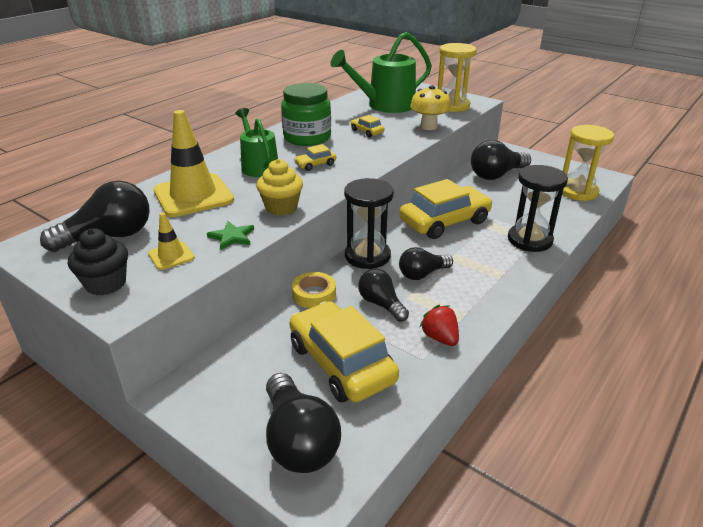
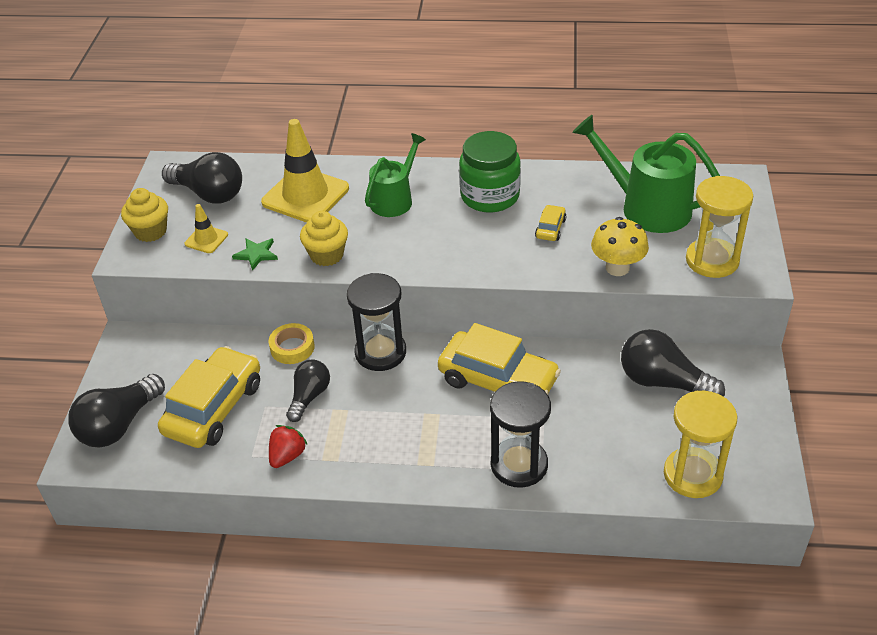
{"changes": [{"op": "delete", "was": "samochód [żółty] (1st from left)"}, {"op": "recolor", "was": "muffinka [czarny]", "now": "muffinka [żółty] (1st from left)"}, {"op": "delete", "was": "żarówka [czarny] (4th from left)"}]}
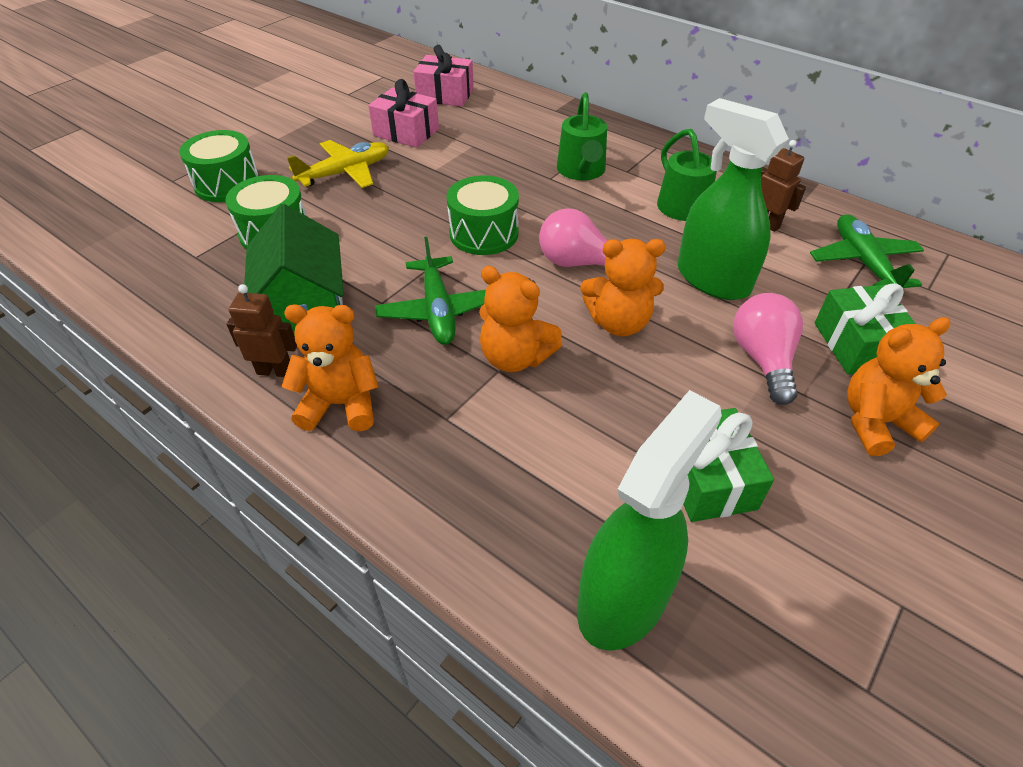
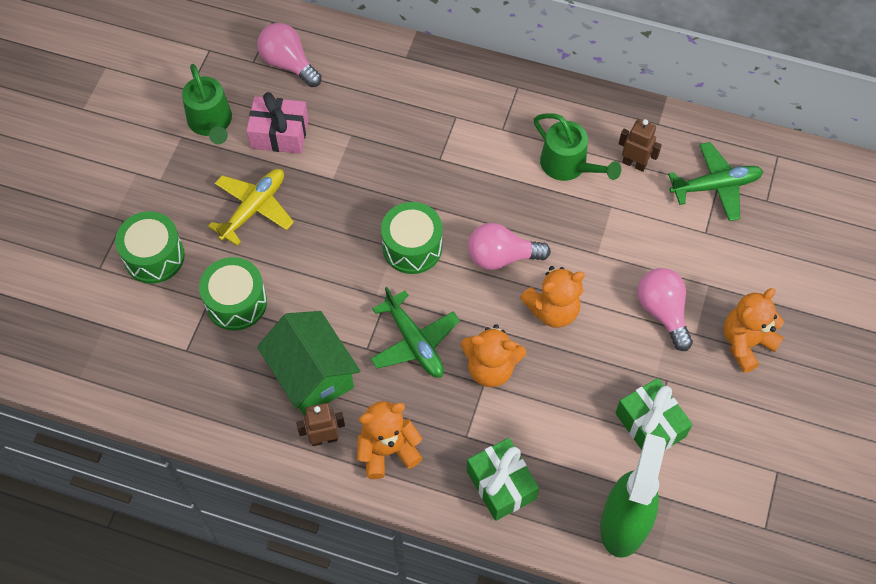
{"changes": [{"op": "replace", "was": "prezent [różowy] (2nd from left)", "now": "żarówka [różowy] (1st from left)"}, {"op": "move", "was": "konewka [zielony] (1st from left)"}, {"op": "delete", "was": "spryskiwacz [zielony] (2nd from left)"}, {"op": "rotate", "was": "samolot [zielony] (2nd from left)", "clockwise": 105}, {"op": "move", "was": "prezent [zielony] (2nd from left in the first image)", "now": "prezent [zielony] (1st from left)"}]}
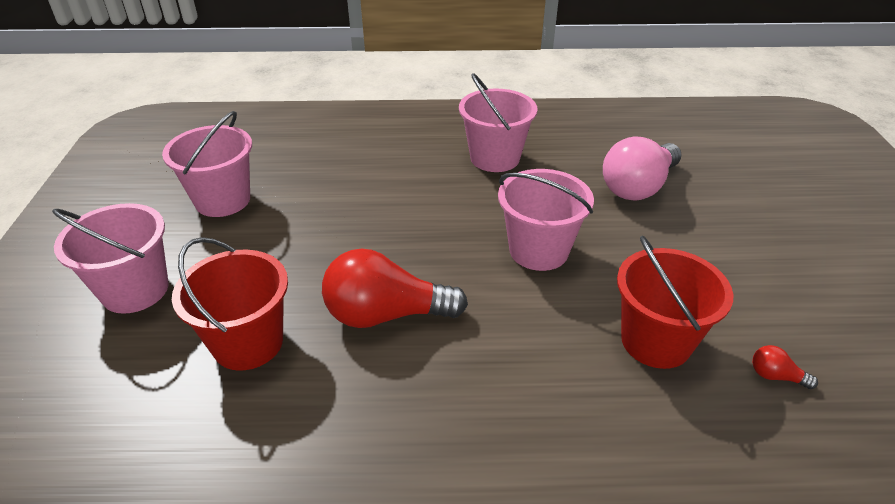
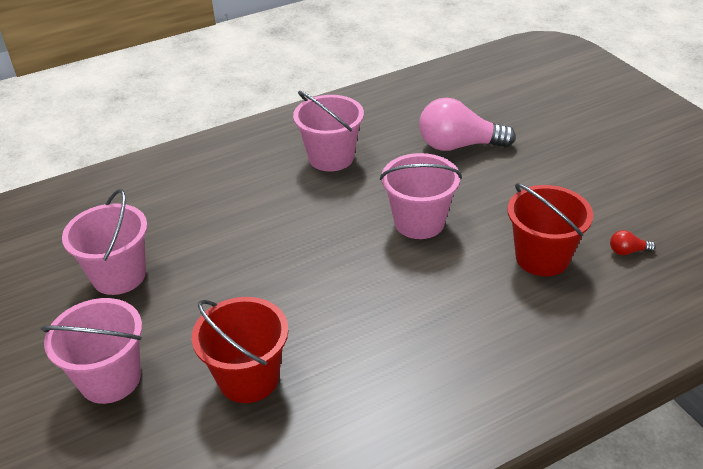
{"changes": [{"op": "rotate", "was": "żarówka [różowy]", "clockwise": 75}, {"op": "delete", "was": "żarówka [czerwony] (1st from left)"}]}
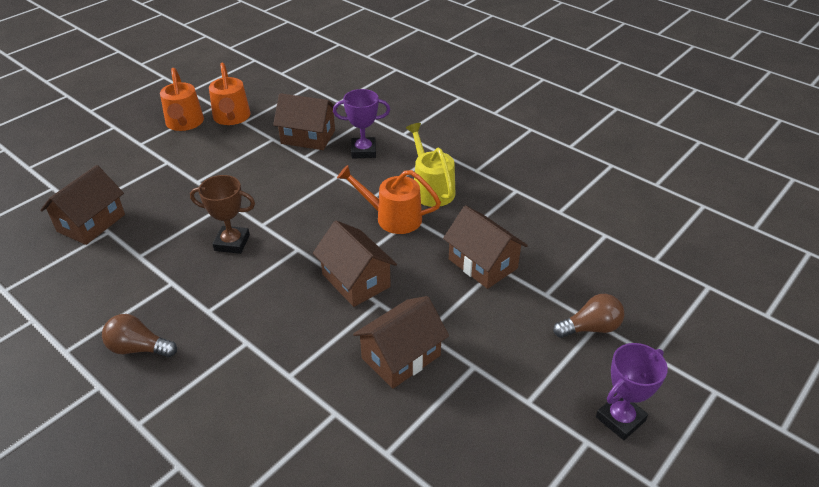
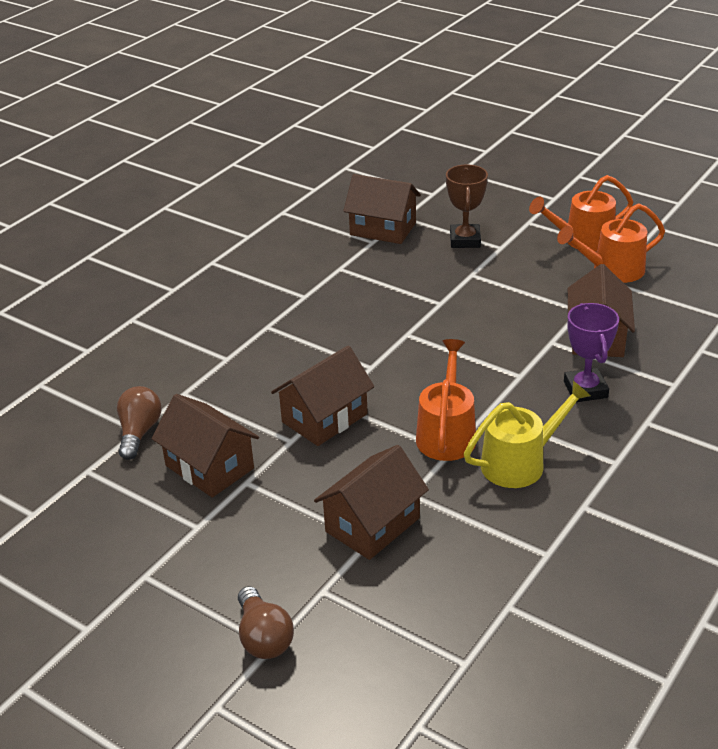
{"changes": [{"op": "move", "was": "puchar [brązowy]"}, {"op": "move", "was": "żarówka [brązowy] (1st from left)"}, {"op": "delete", "was": "puchar [fioletowy] (2nd from left)"}]}
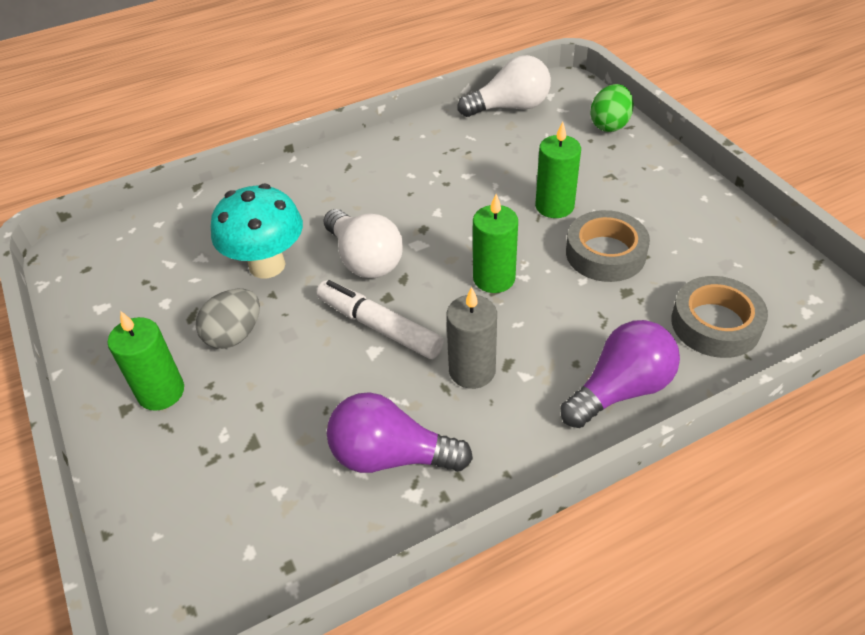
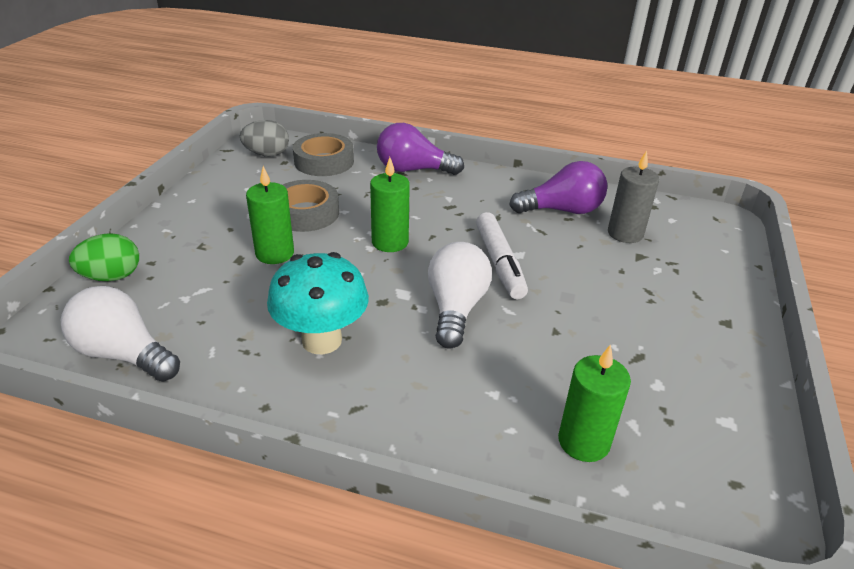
{"changes": [{"op": "move", "was": "grzyb [turkusowy]"}, {"op": "move", "was": "świeca [szary]"}, {"op": "move", "was": "jajko [szary]"}, {"op": "move", "was": "świeca [zielony] (1st from left in the first image)", "now": "świeca [zielony] (3rd from left)"}, {"op": "rotate", "was": "żarówka [fioletowy] (1st from left in the first image)", "clockwise": -60}]}
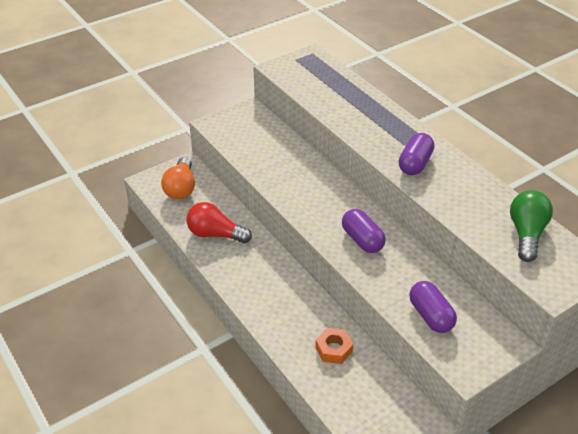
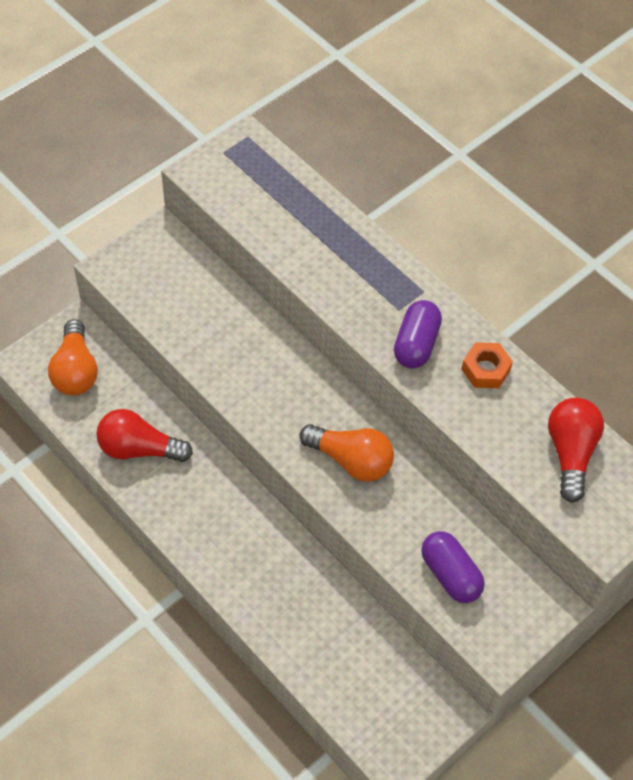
{"changes": [{"op": "recolor", "was": "żarówka [zielony]", "now": "żarówka [czerwony] (2nd from left)"}, {"op": "replace", "was": "kapsułka [fioletowy] (1st from left)", "now": "żarówka [pomarańczowy] (2nd from left)"}, {"op": "move", "was": "nakrętka [pomarańczowy]"}]}
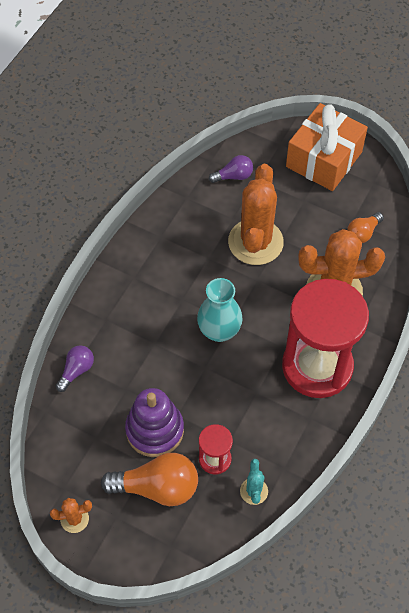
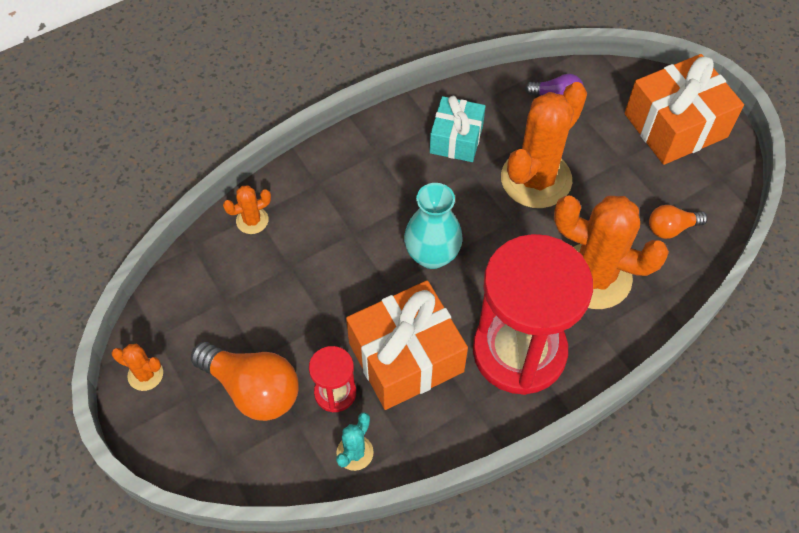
{"changes": [{"op": "replace", "was": "żarówka [fioletowy] (1st from left)", "now": "kaktus [pomarańczowy] (2nd from left)"}, {"op": "delete", "was": "zabawka nakładanka [fioletowy]"}, {"op": "insert", "now": "prezent [turkusowy]"}, {"op": "insert", "now": "prezent [pomarańczowy] (1st from left)"}]}
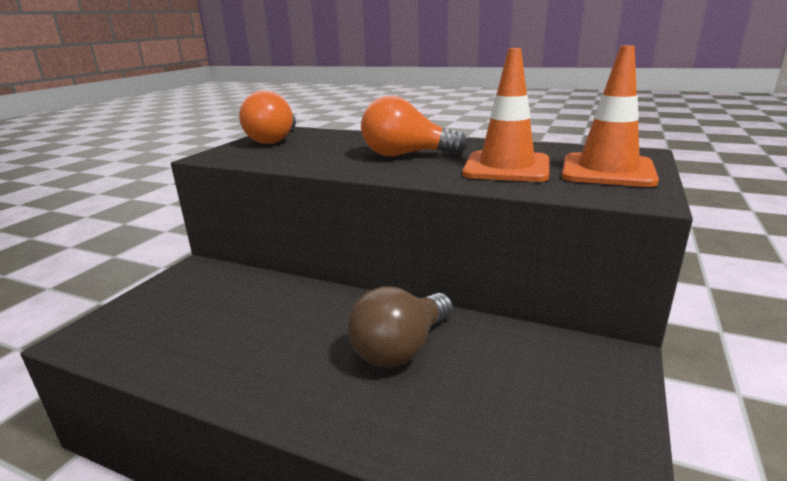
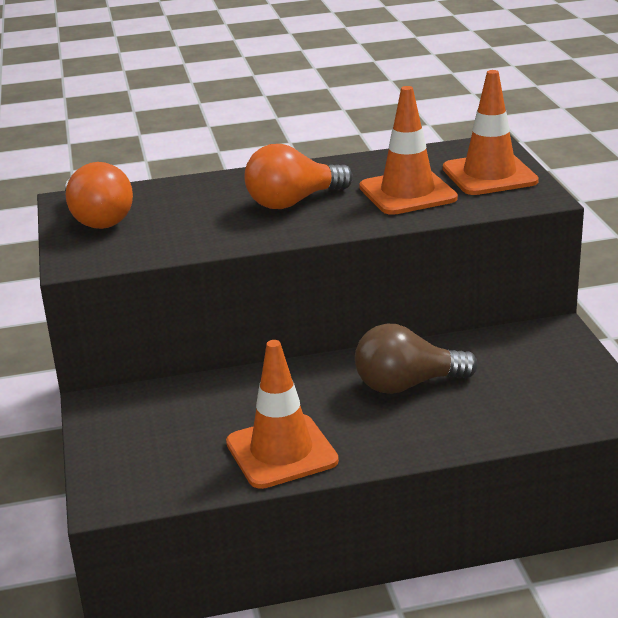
{"changes": [{"op": "rotate", "was": "żarówka [brązowy]", "clockwise": 75}, {"op": "insert", "now": "pachołek [pomarańczowy] (1st from left)"}]}
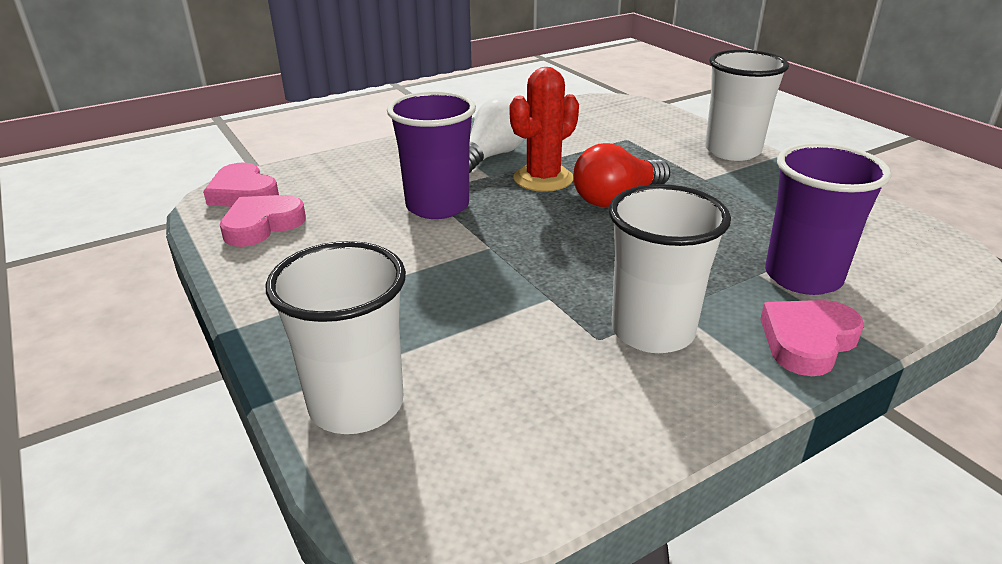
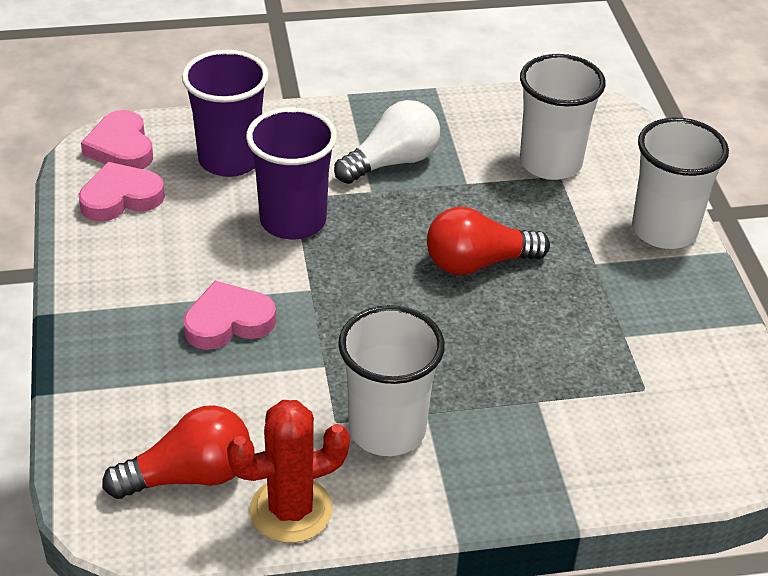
{"changes": [{"op": "move", "was": "kaktus [czerwony]"}, {"op": "move", "was": "szklanka [fioletowy] (2nd from left in the first image)", "now": "szklanka [fioletowy] (1st from left)"}, {"op": "move", "was": "szklanka [biały] (1st from left in the first image)", "now": "szklanka [biały] (2nd from left)"}, {"op": "move", "was": "serce [różowy] (3rd from left)"}, {"op": "insert", "now": "żarówka [czerwony] (1st from left)"}]}
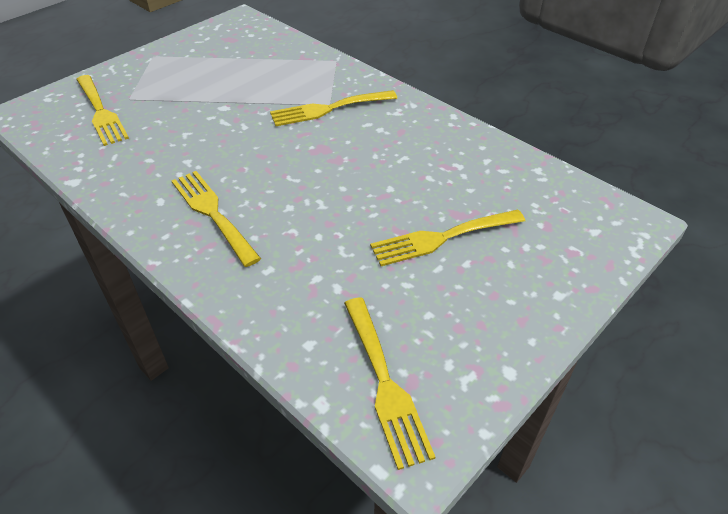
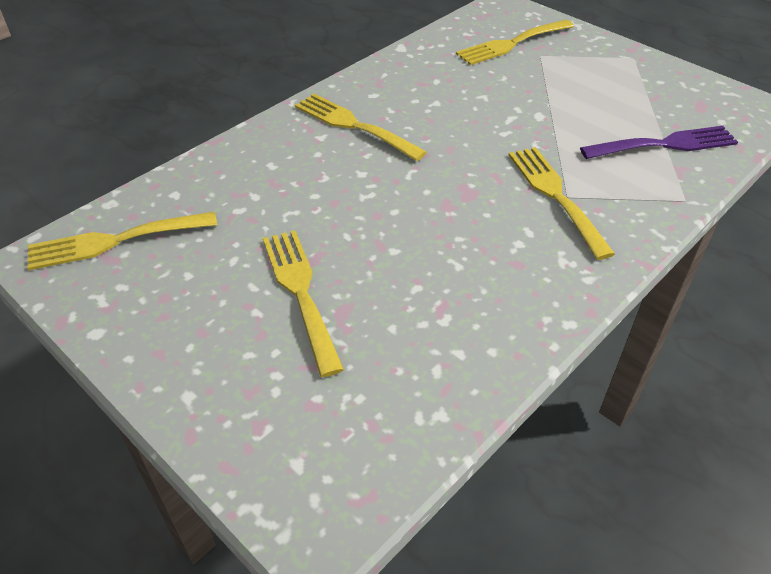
{"changes": [{"op": "rotate", "was": "widelec [żółty] (2nd from left in the first image)", "clockwise": -105}, {"op": "insert", "now": "widelec [fioletowy]"}]}
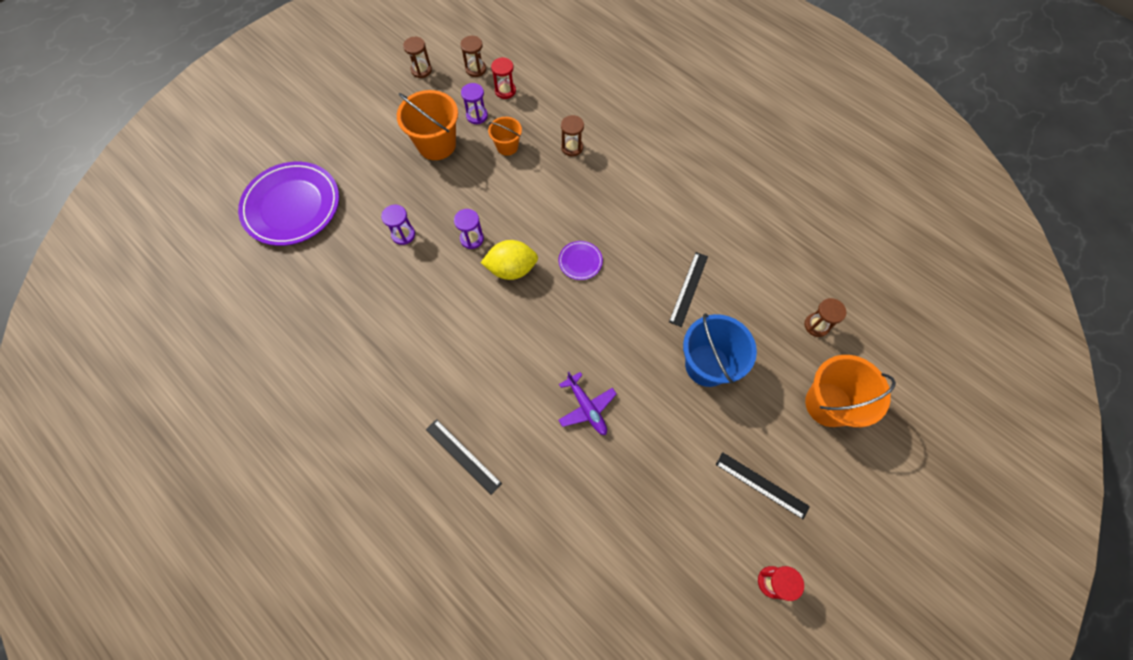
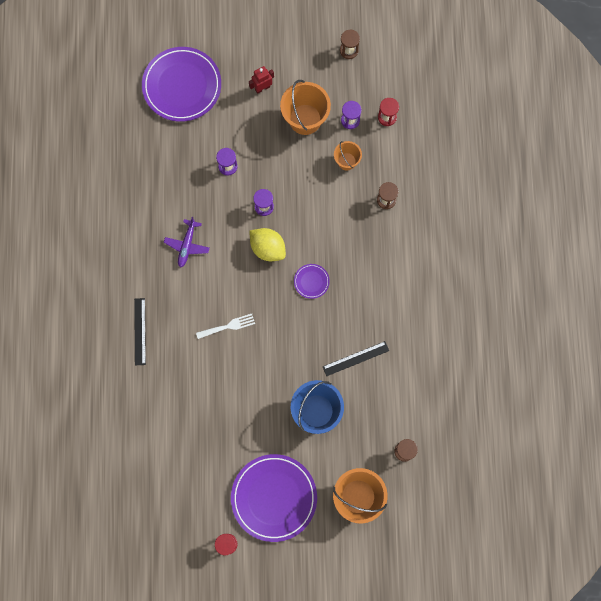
{"changes": [{"op": "delete", "was": "klepsydra [brązowy] (2nd from left)"}, {"op": "move", "was": "samolot [fioletowy]"}, {"op": "replace", "was": "linijka [czarny] (3rd from left)", "now": "talerz [fioletowy] (2nd from left)"}, {"op": "insert", "now": "robot [czerwony]"}, {"op": "insert", "now": "widelec [biały]"}]}
